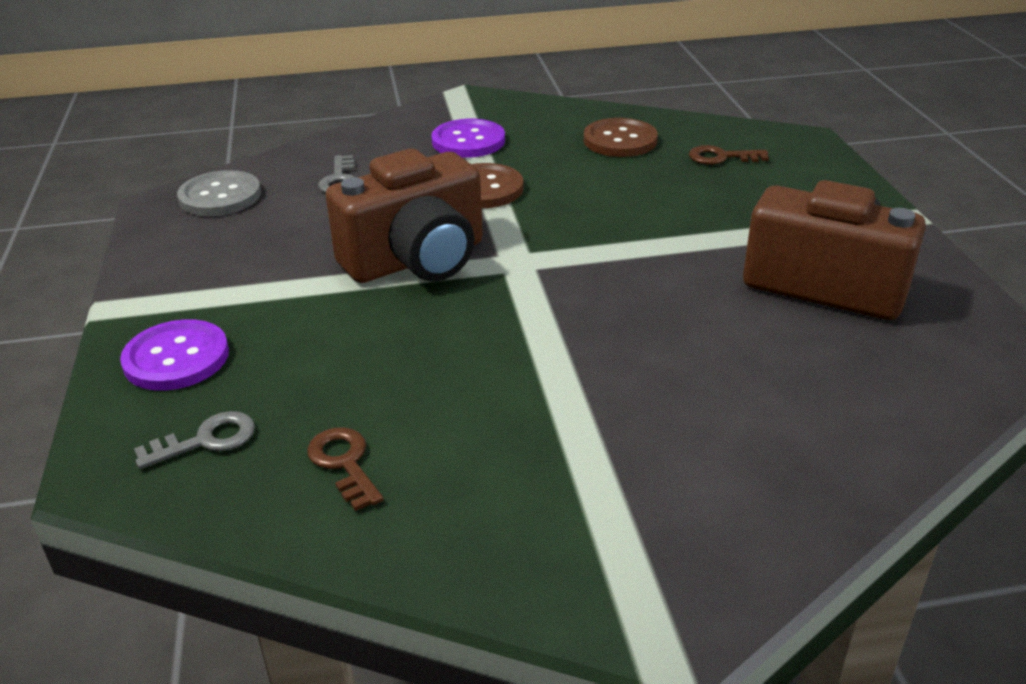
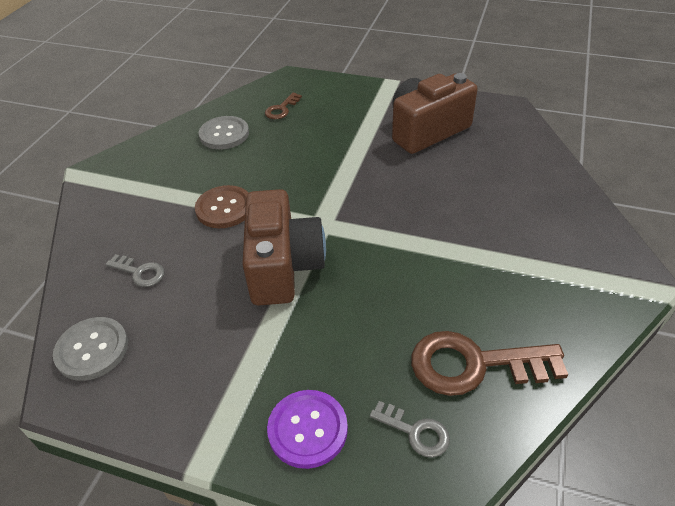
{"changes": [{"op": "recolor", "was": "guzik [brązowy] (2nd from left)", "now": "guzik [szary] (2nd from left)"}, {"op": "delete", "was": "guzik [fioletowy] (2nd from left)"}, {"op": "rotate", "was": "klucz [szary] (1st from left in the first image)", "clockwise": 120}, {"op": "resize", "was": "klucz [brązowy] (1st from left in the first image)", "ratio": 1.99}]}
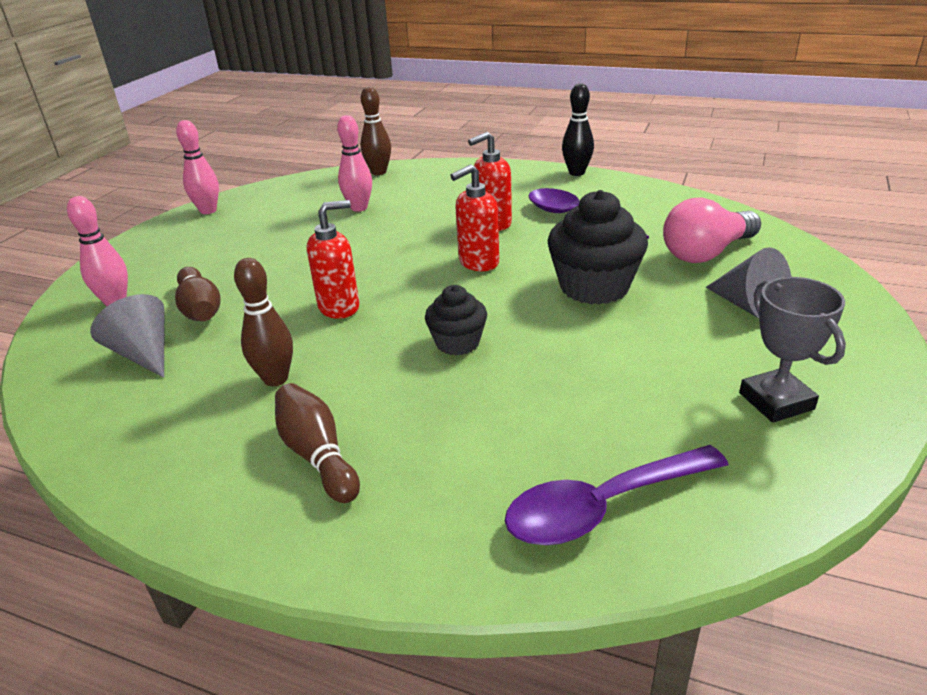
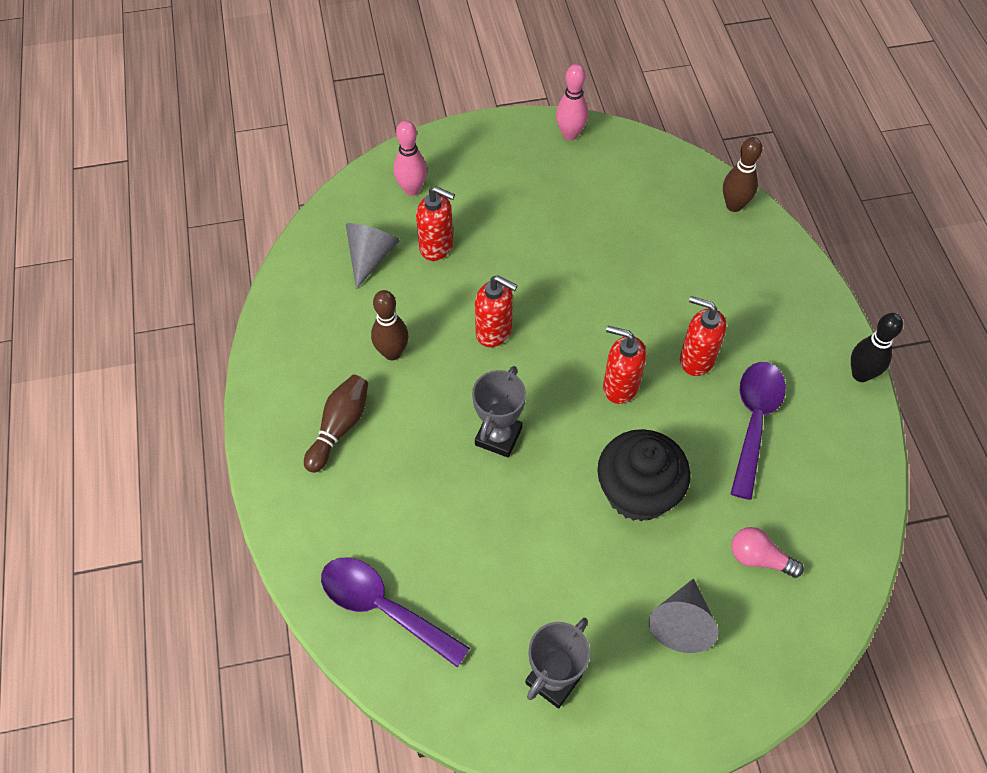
{"changes": [{"op": "delete", "was": "kręgiel [różowy] (3rd from left)"}, {"op": "resize", "was": "żarówka [różowy]", "ratio": 0.6}, {"op": "replace", "was": "kręgiel [brązowy] (1st from left)", "now": "dozownik mydła [czerwony] (1st from left)"}, {"op": "replace", "was": "muffinka [czarny] (1st from left)", "now": "puchar [szary] (1st from left)"}]}
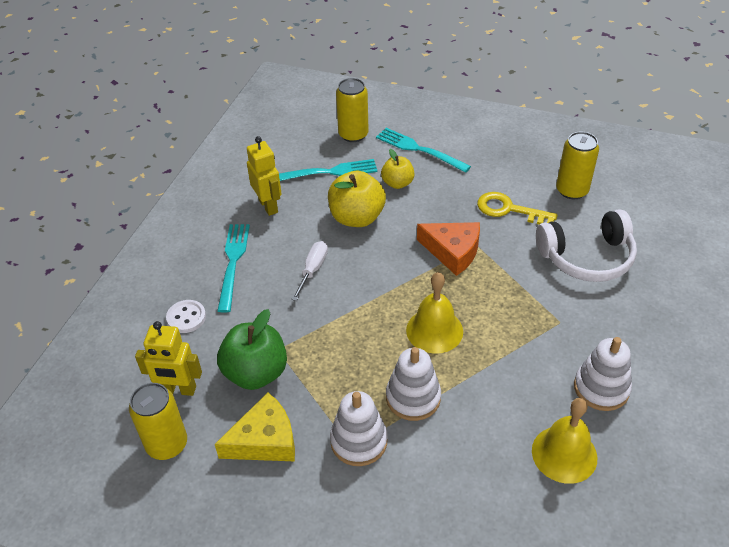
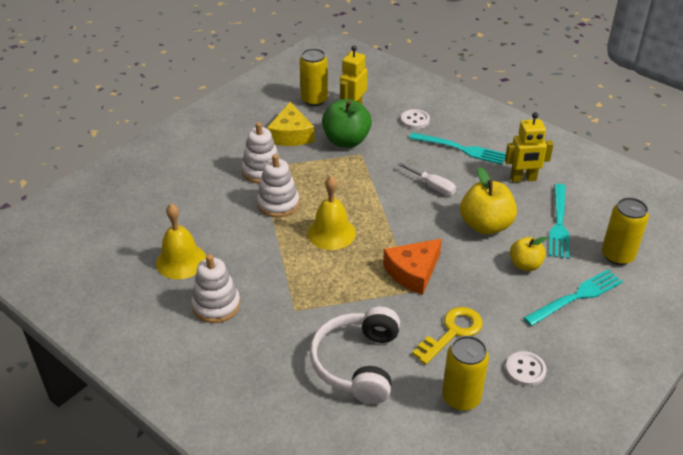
{"changes": [{"op": "insert", "now": "guzik [biały] (2nd from left)"}]}
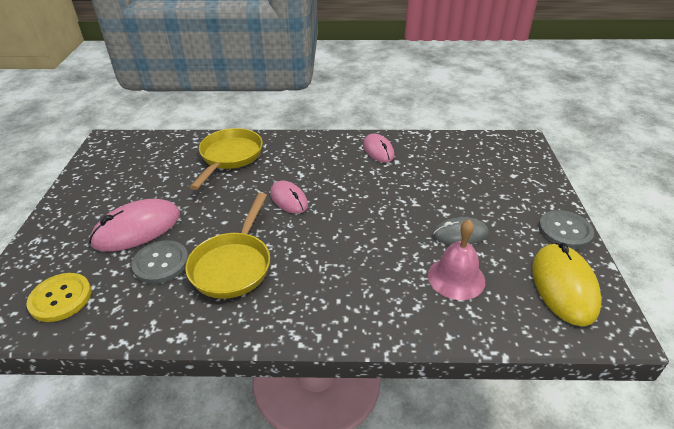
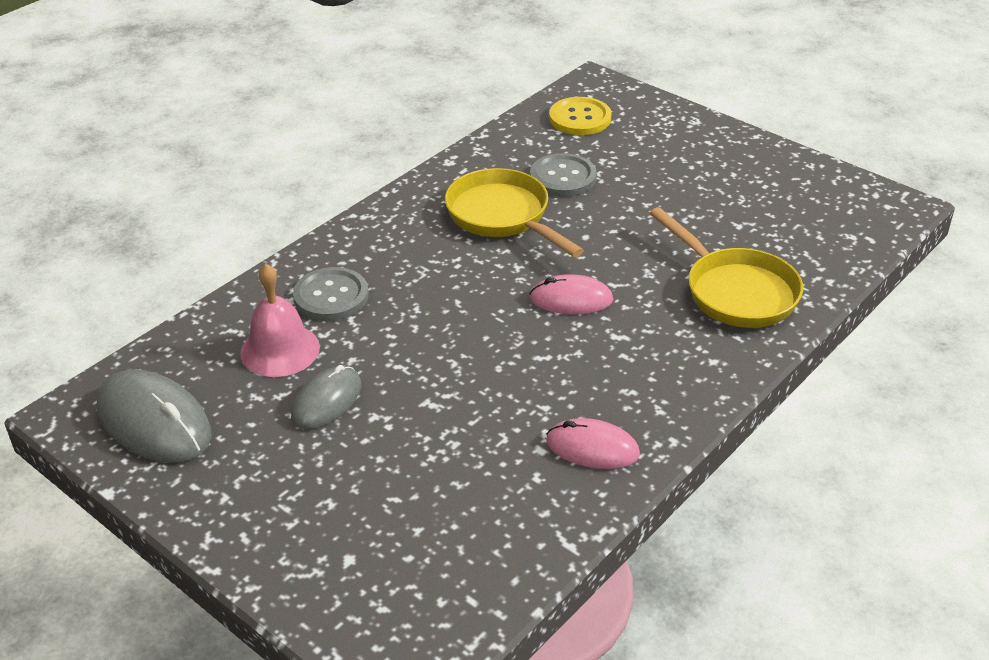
{"changes": [{"op": "delete", "was": "myszka [różowy] (1st from left)"}, {"op": "move", "was": "guzik [szary] (2nd from left in the first image)", "now": "guzik [szary] (1st from left)"}, {"op": "recolor", "was": "myszka [żółty]", "now": "myszka [szary] (1st from left)"}]}
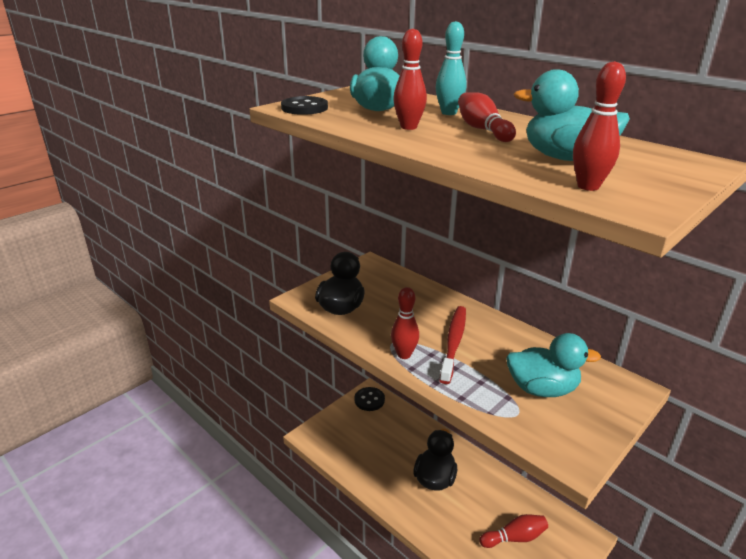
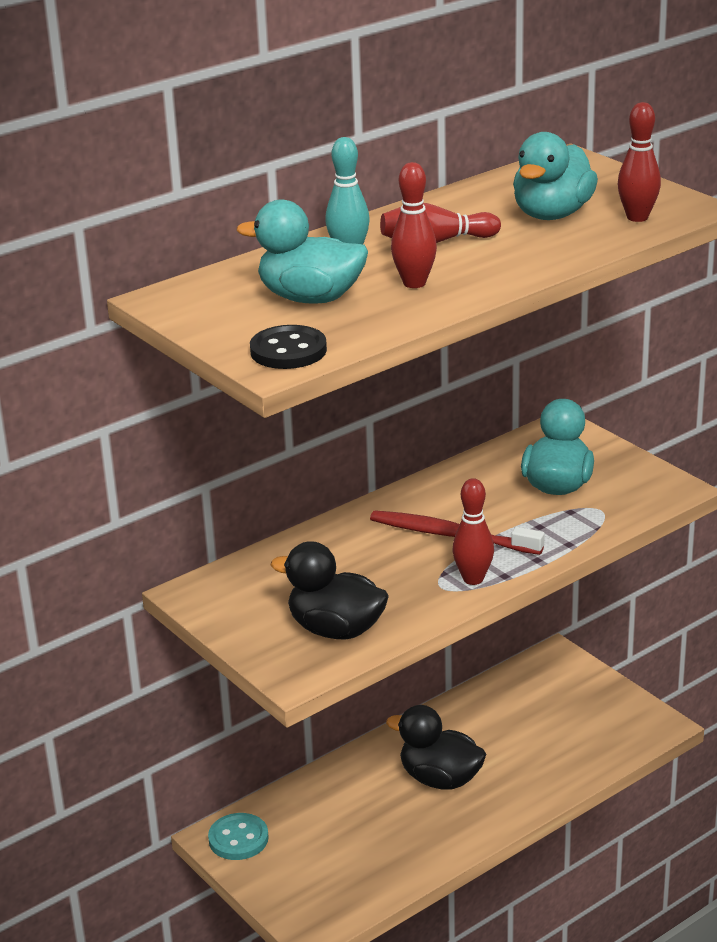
{"changes": [{"op": "recolor", "was": "guzik [czarny] (2nd from left)", "now": "guzik [turkusowy]"}, {"op": "delete", "was": "kręgiel [czerwony] (4th from left)"}]}
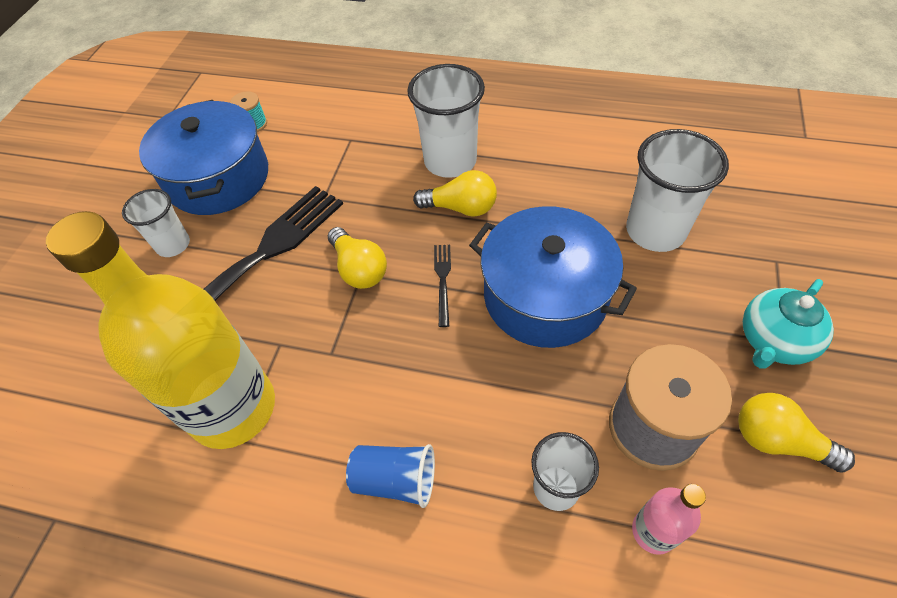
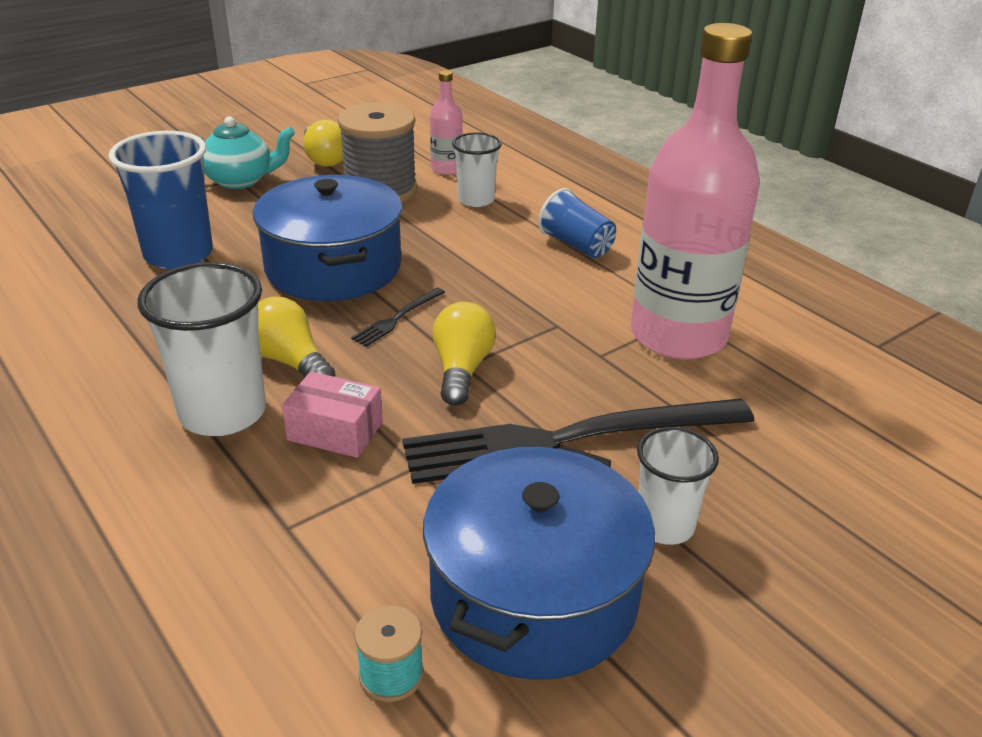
{"changes": [{"op": "recolor", "was": "szklanka [biały] (4th from left)", "now": "szklanka [niebieski] (1st from left)"}, {"op": "recolor", "was": "butelka [żółty]", "now": "butelka [różowy] (2nd from left)"}, {"op": "insert", "now": "pudełko [różowy]"}]}
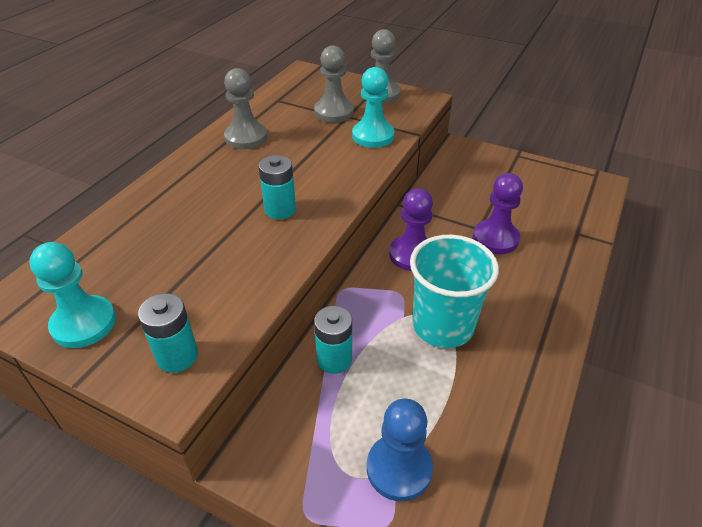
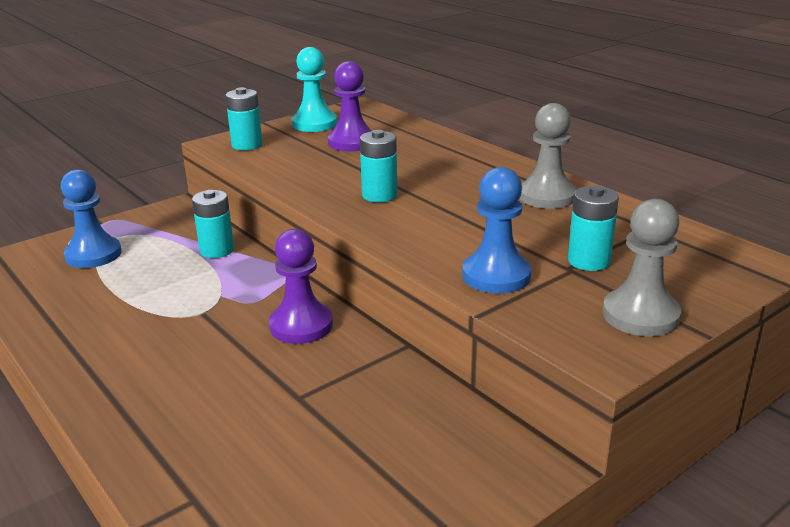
{"changes": [{"op": "replace", "was": "pionek [szary] (2nd from left)", "now": "bateria [turkusowy] (4th from left)"}, {"op": "recolor", "was": "pionek [turkusowy] (2nd from left)", "now": "pionek [niebieski] (2nd from left)"}, {"op": "move", "was": "pionek [fioletowy] (2nd from left)"}, {"op": "delete", "was": "szklanka [turkusowy]"}]}
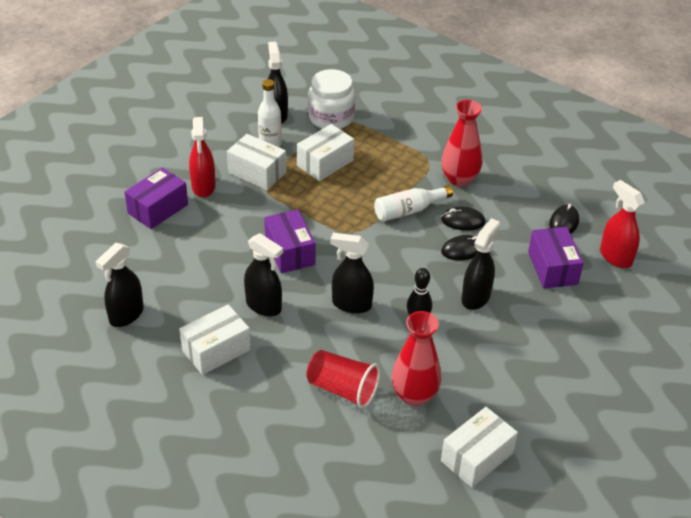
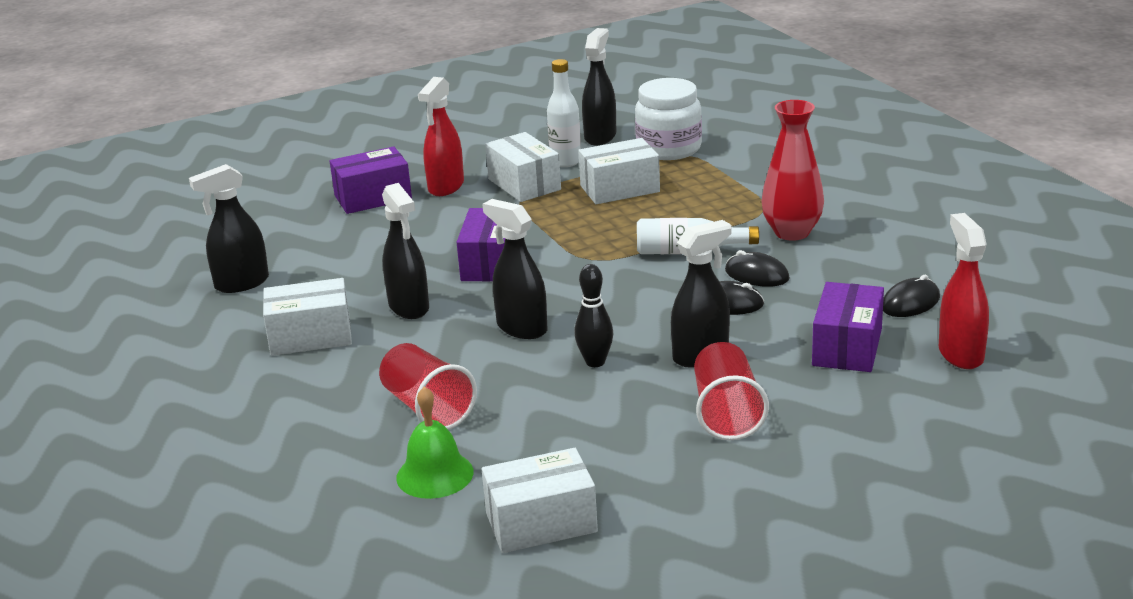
{"changes": [{"op": "delete", "was": "wazon [czerwony] (1st from left)"}, {"op": "insert", "now": "szklanka [czerwony] (2nd from left)"}, {"op": "insert", "now": "dzwonek [zielony]"}]}
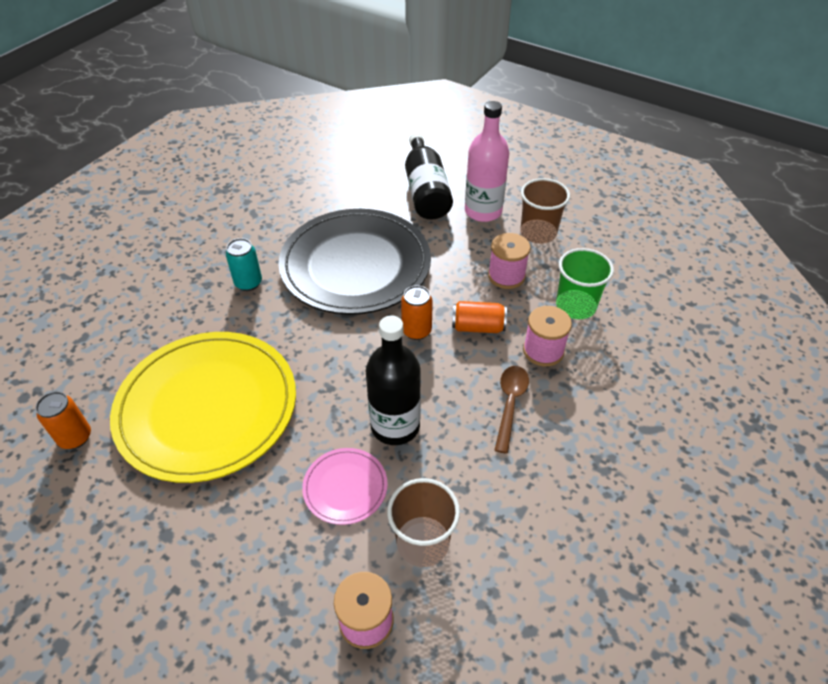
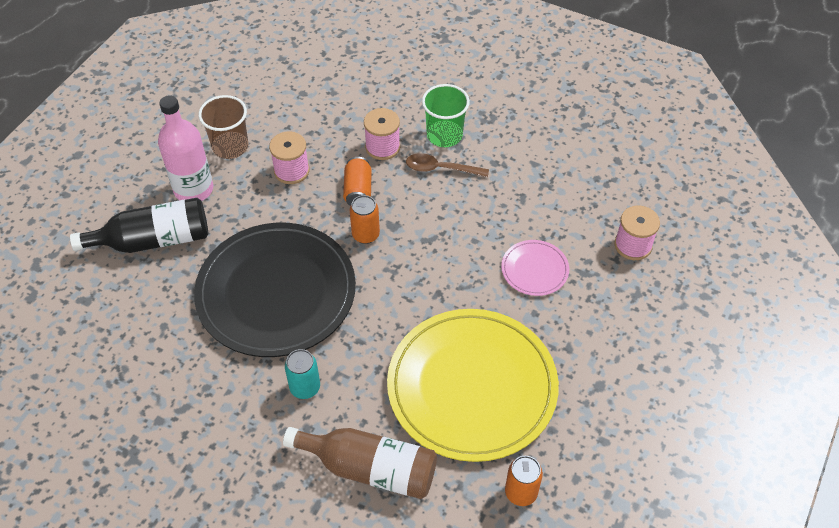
{"changes": [{"op": "move", "was": "szklanka [zielony]"}, {"op": "delete", "was": "butelka [czarny] (1st from left)"}, {"op": "delete", "was": "szklanka [brązowy] (1st from left)"}, {"op": "insert", "now": "butelka [brązowy]"}]}
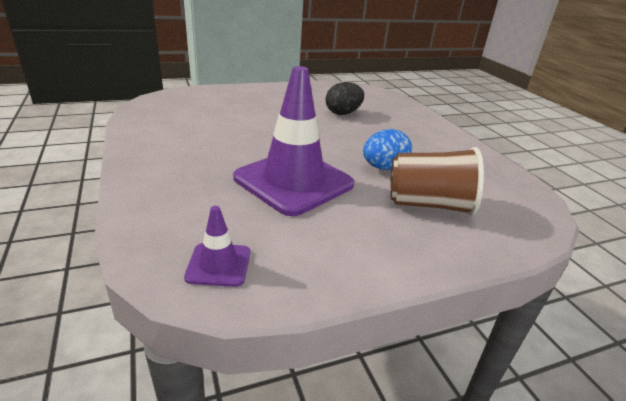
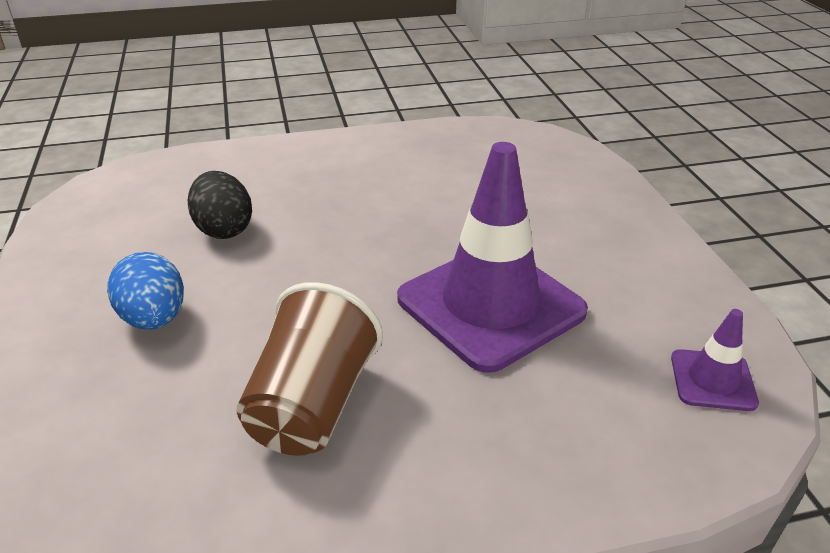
{"changes": [{"op": "move", "was": "jajko [niebieski]"}, {"op": "move", "was": "szklanka [brązowy]"}]}
